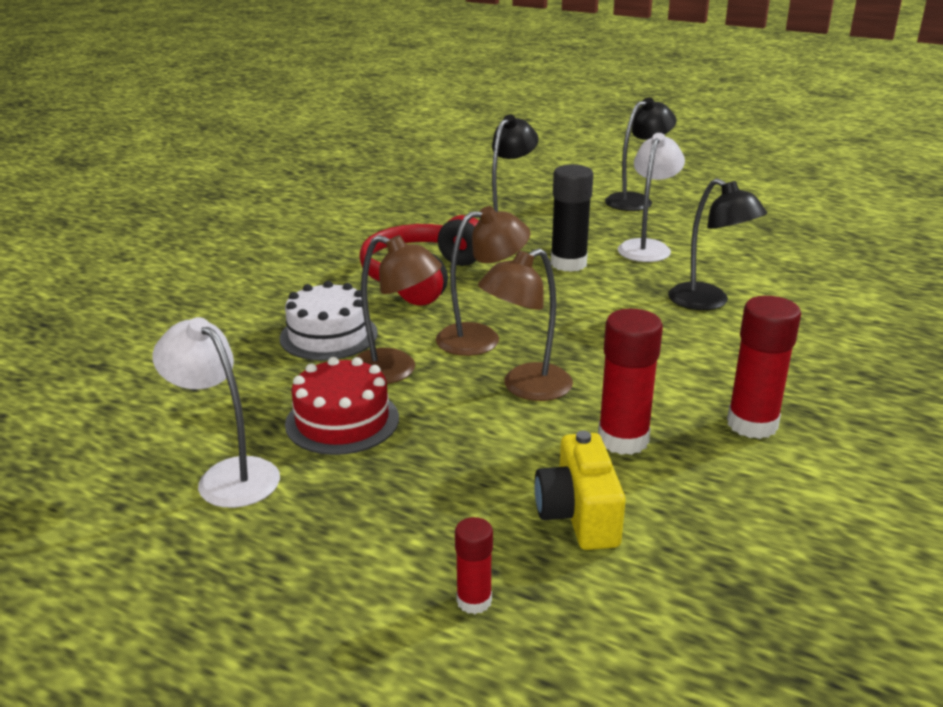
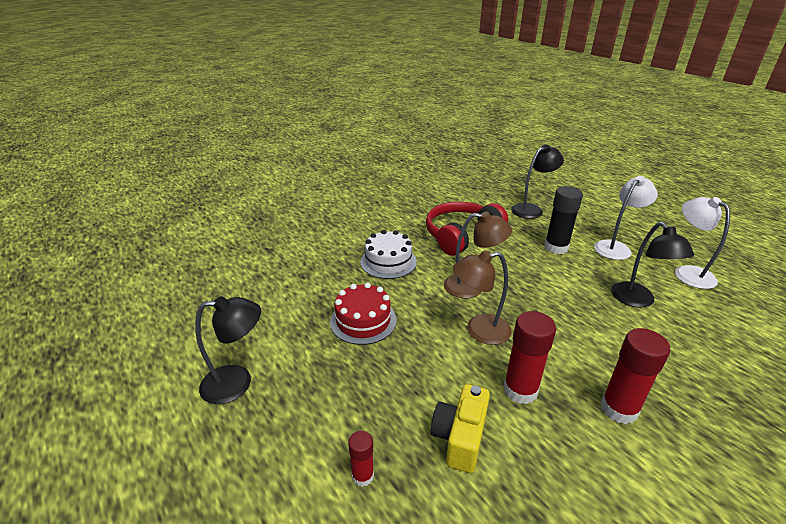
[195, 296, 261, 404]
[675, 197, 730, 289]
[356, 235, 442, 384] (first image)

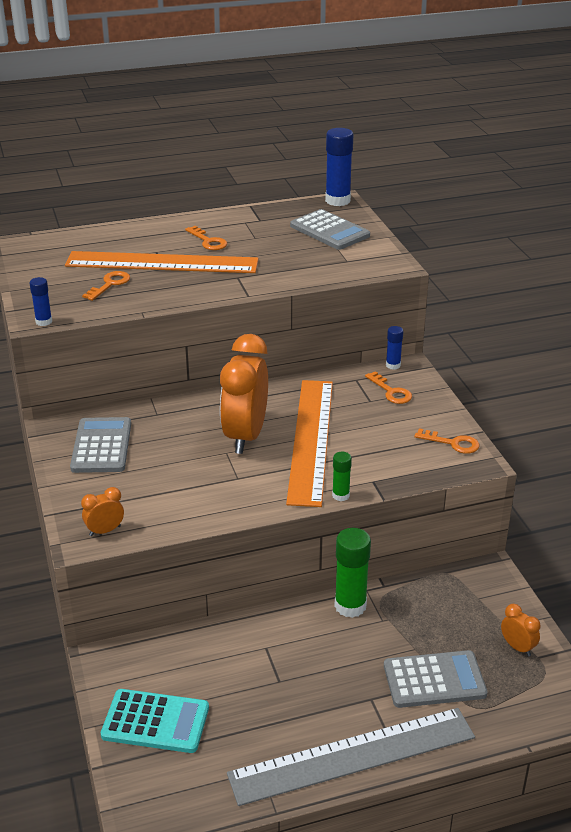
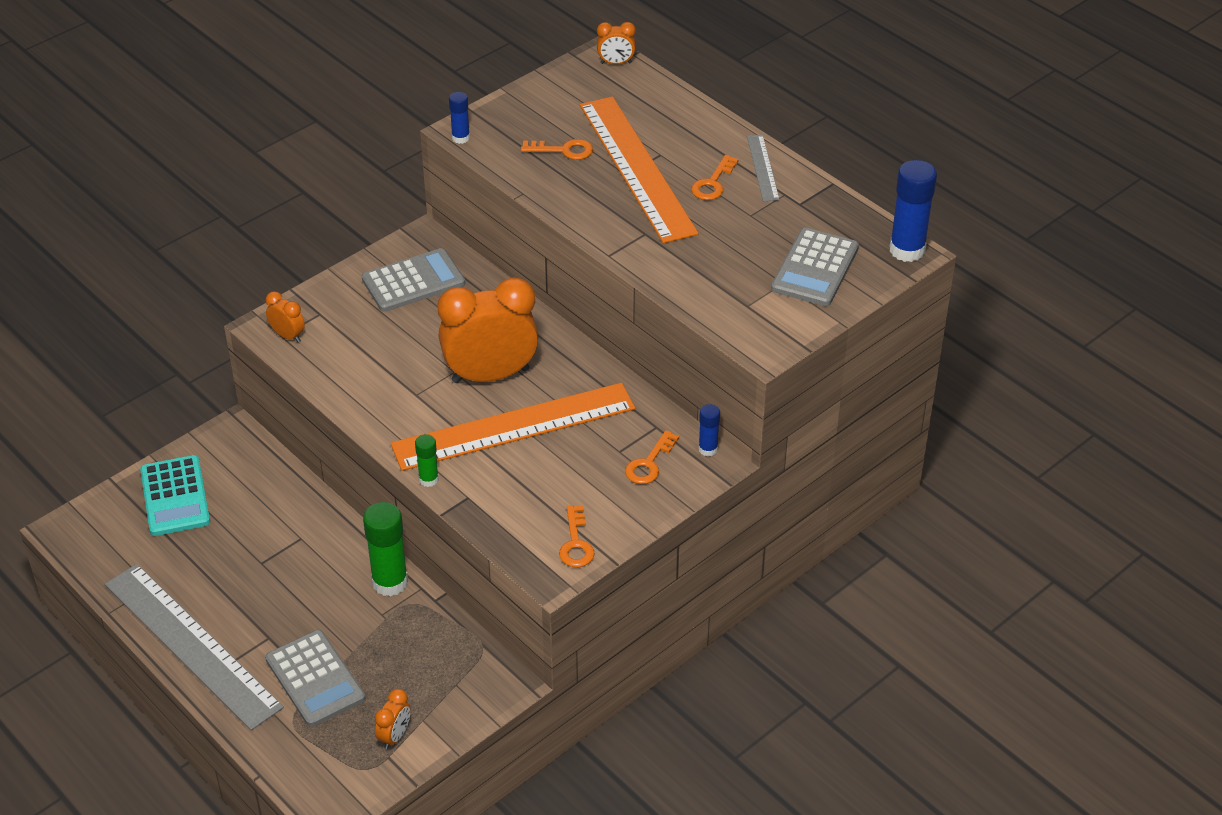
[597, 22, 636, 64]
[747, 134, 780, 201]

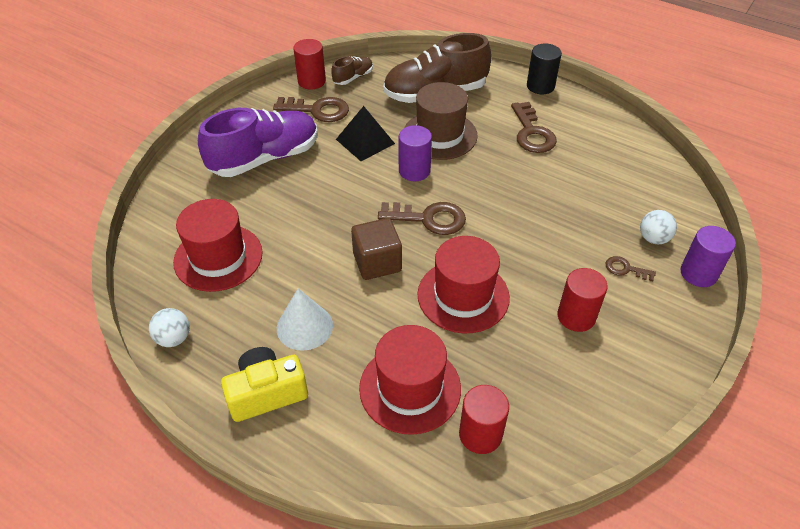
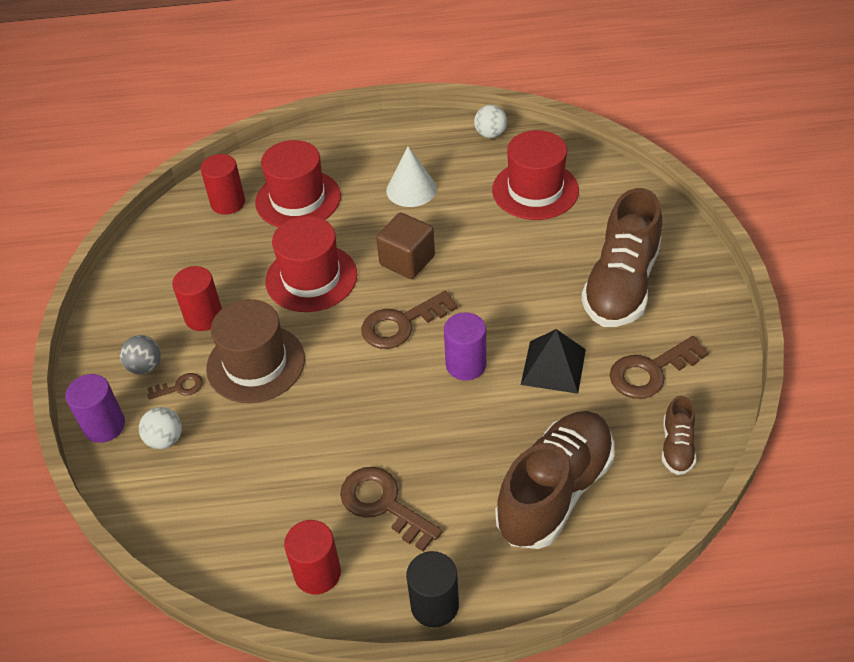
[120, 335, 161, 375]
[206, 299, 305, 403]
[284, 520, 341, 595]
[581, 188, 662, 327]
[221, 347, 308, 422] (first image)

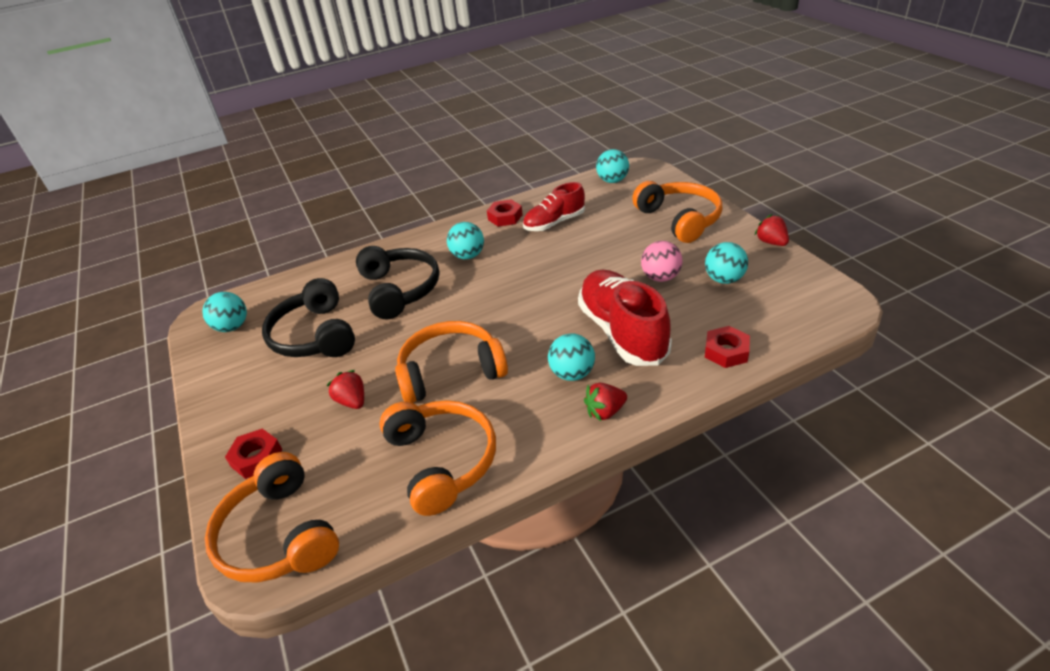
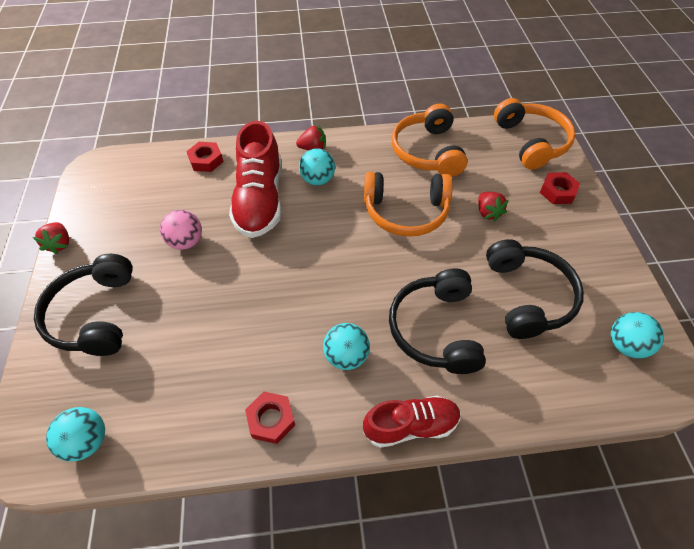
[34, 254, 133, 356]
[363, 396, 461, 448]
[705, 242, 748, 284] (first image)

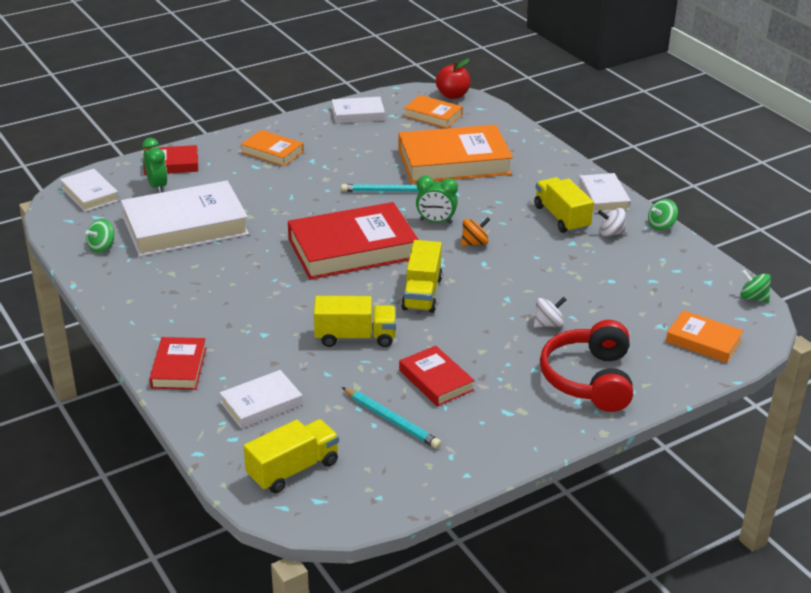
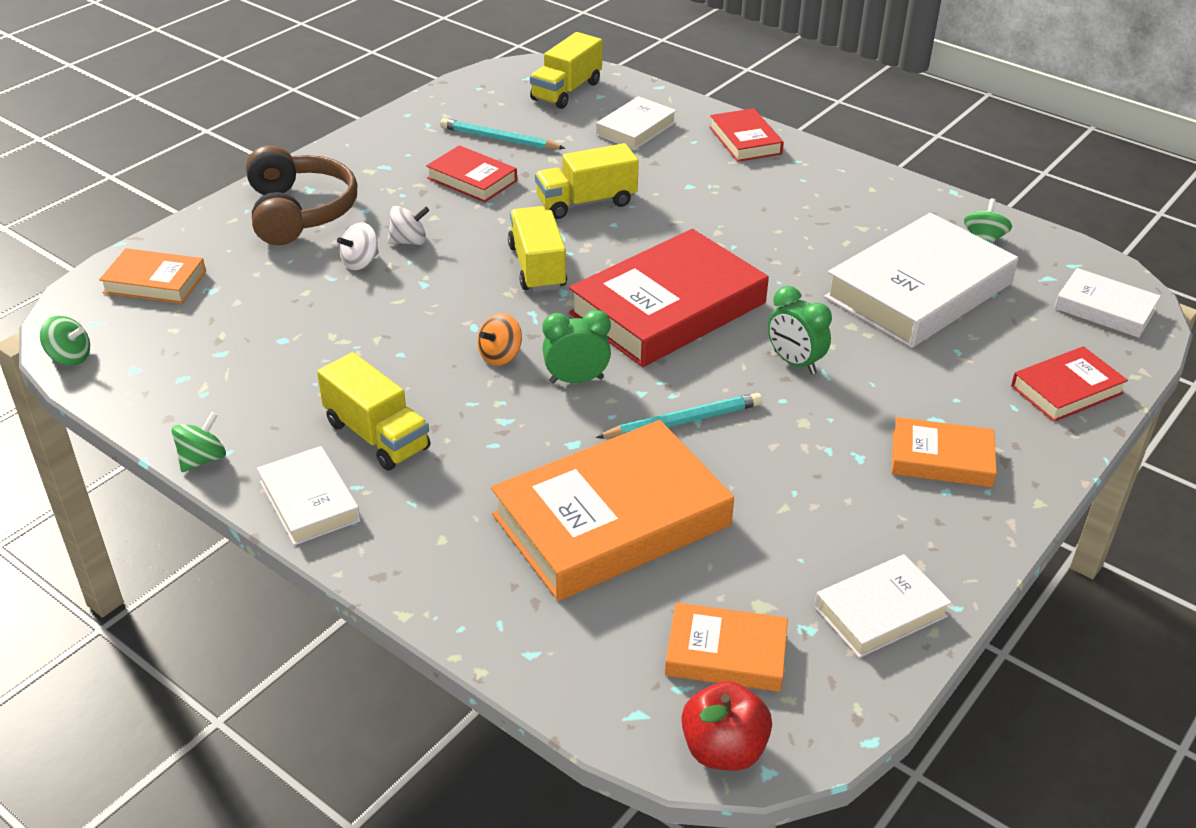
[246, 145, 357, 245]
[388, 206, 429, 245]
[768, 286, 832, 374]

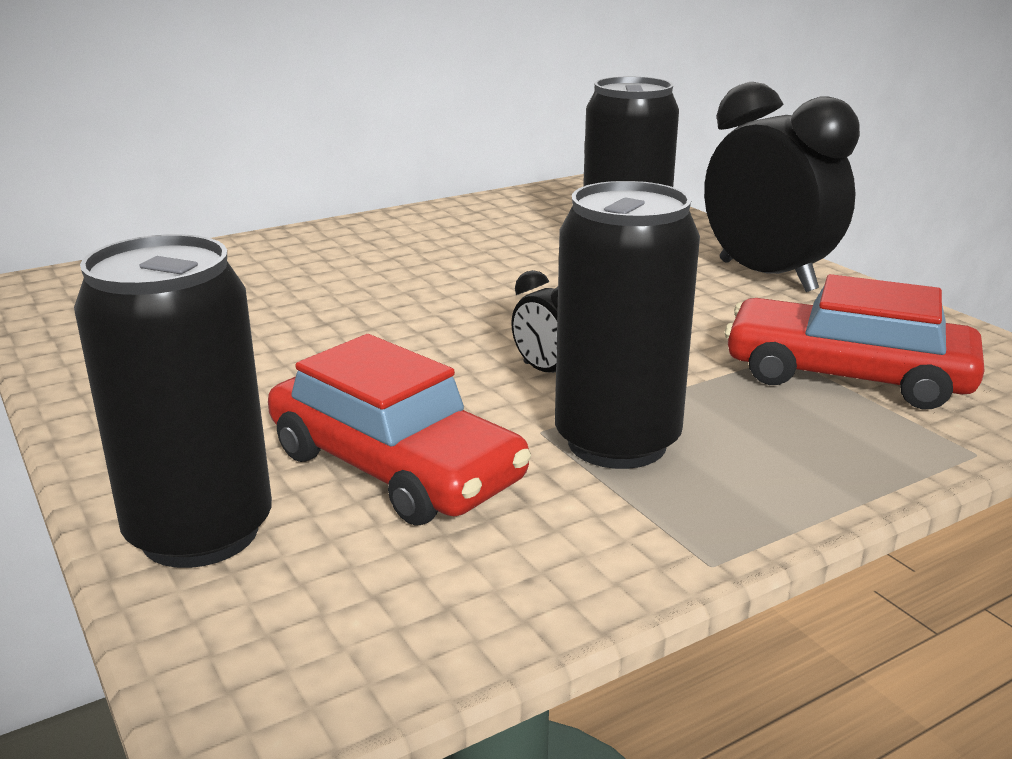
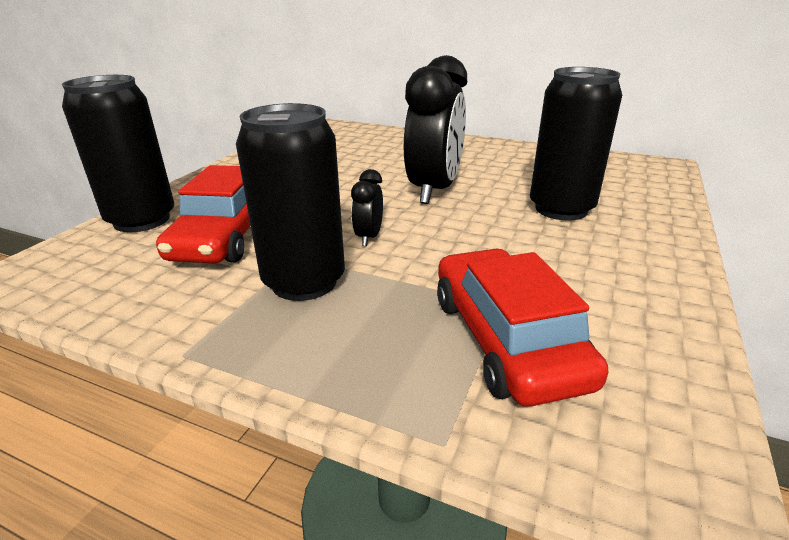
[404, 55, 467, 204]

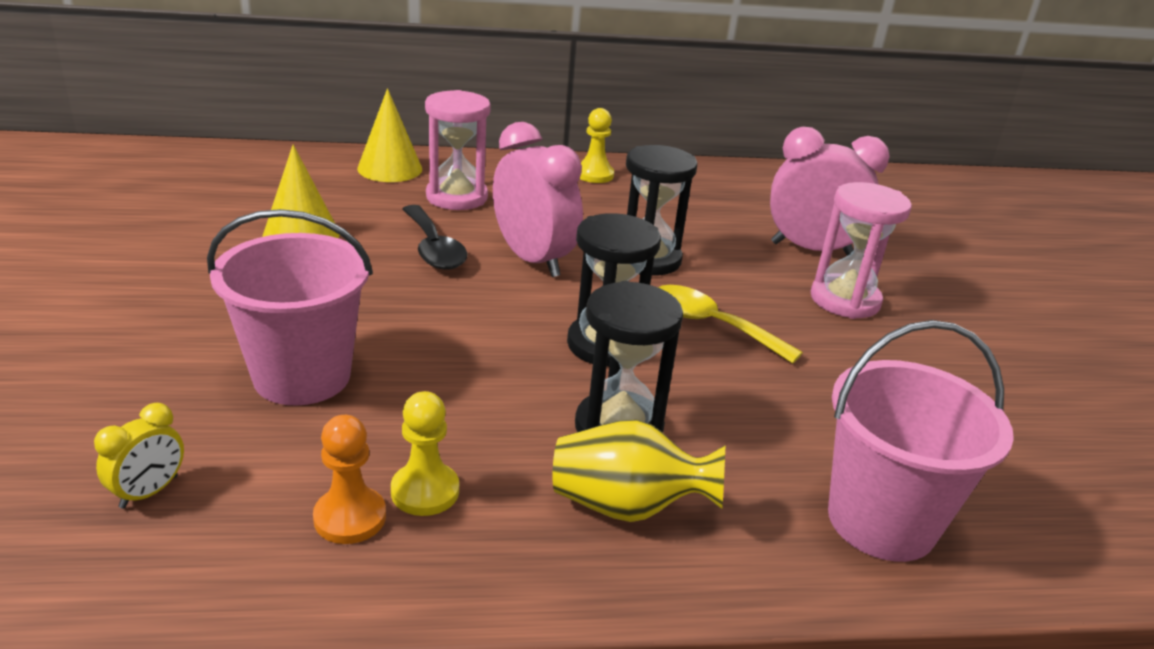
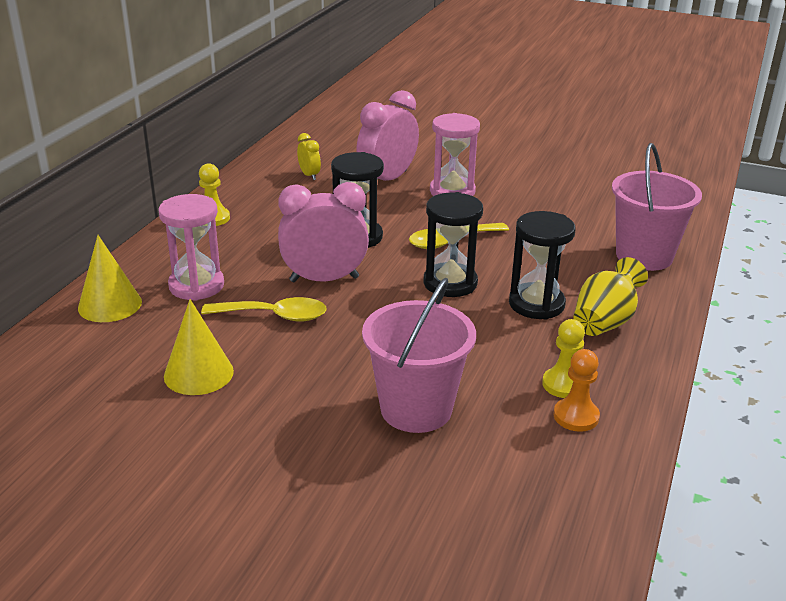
[201, 297, 327, 322]
[297, 133, 321, 180]

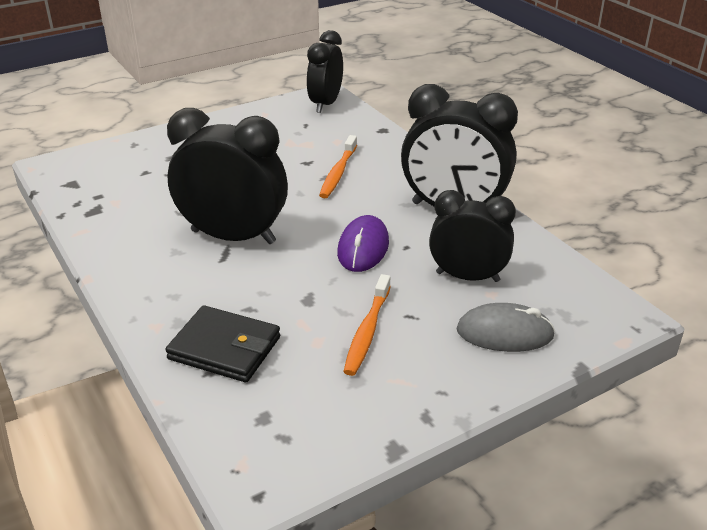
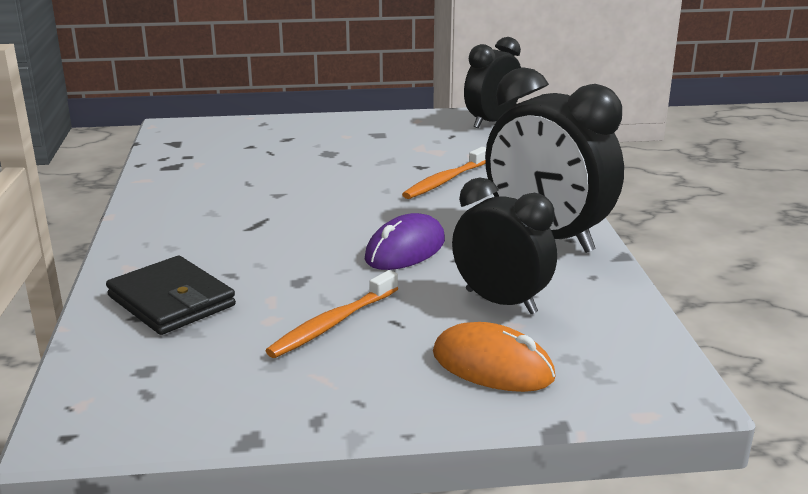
[433, 322, 556, 392]
[167, 108, 288, 244] (first image)

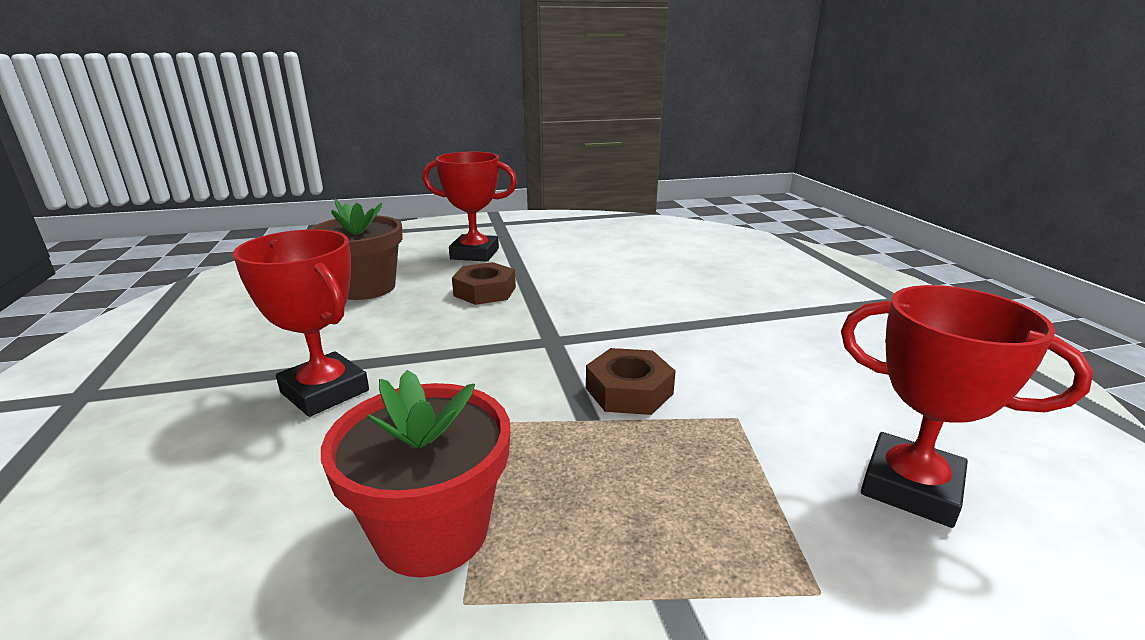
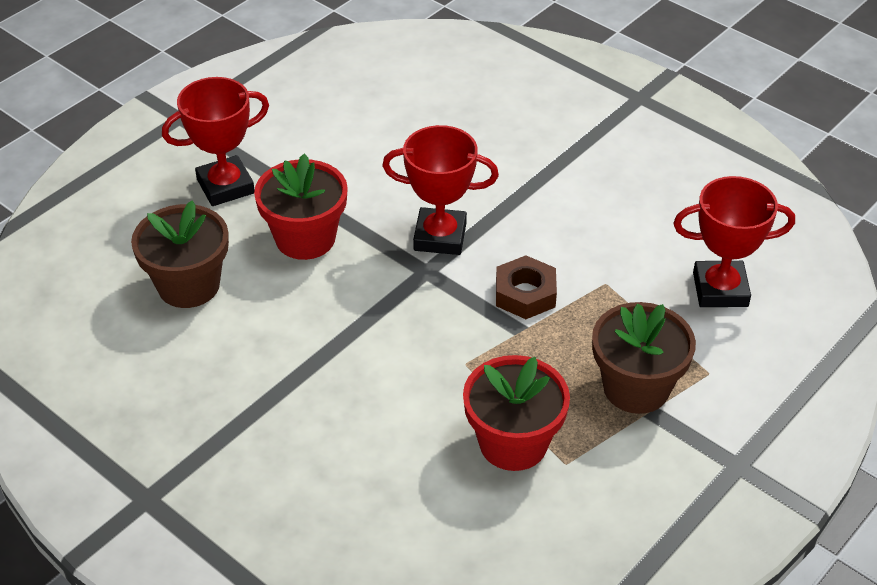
[254, 154, 348, 260]
[382, 125, 499, 255]
[592, 302, 696, 414]

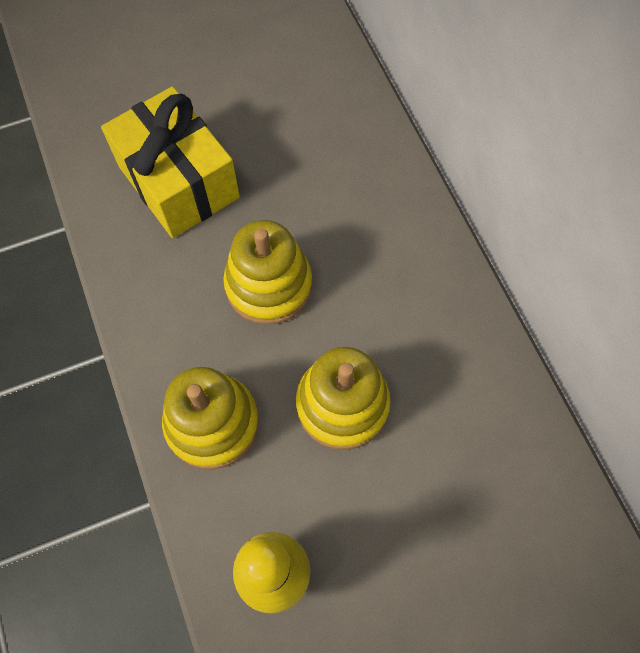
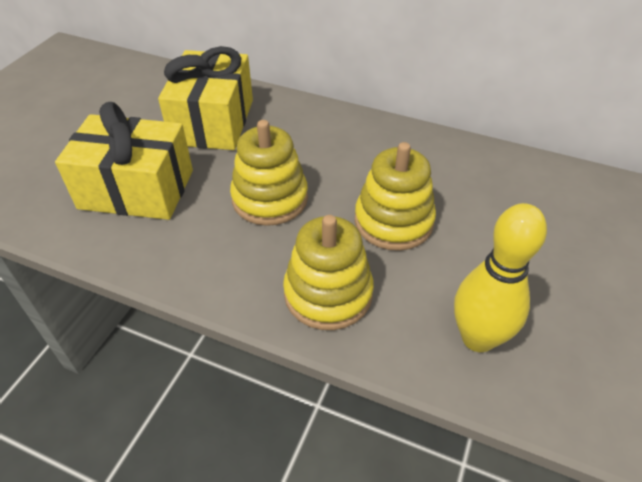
[158, 46, 253, 150]

